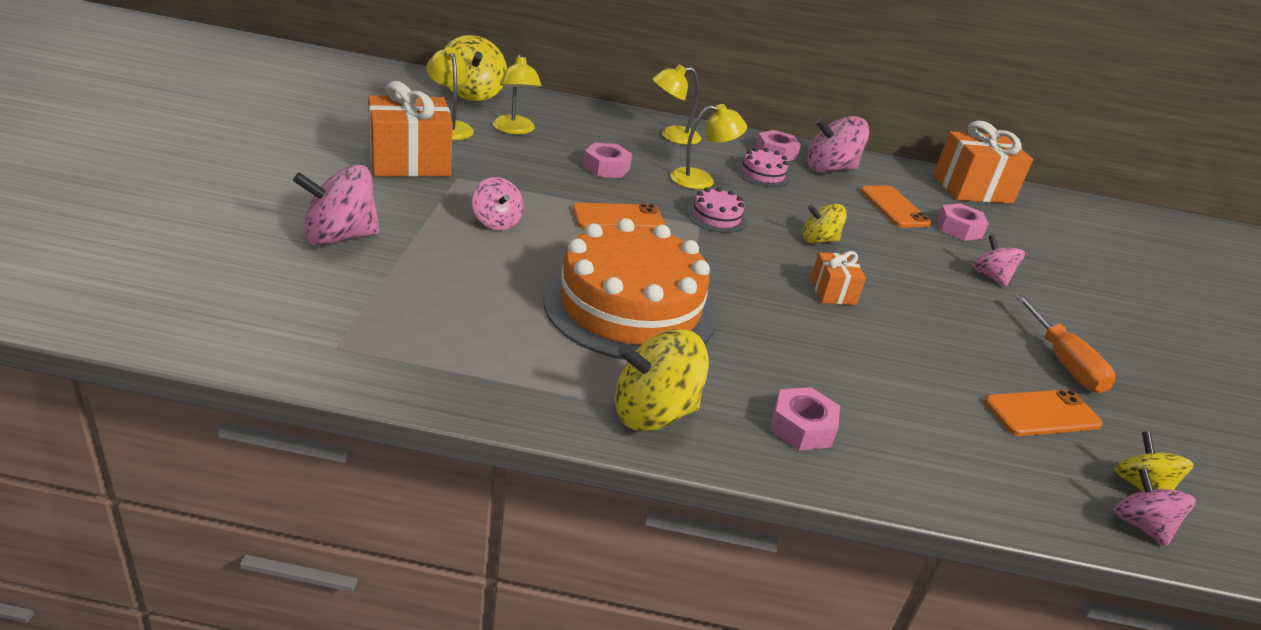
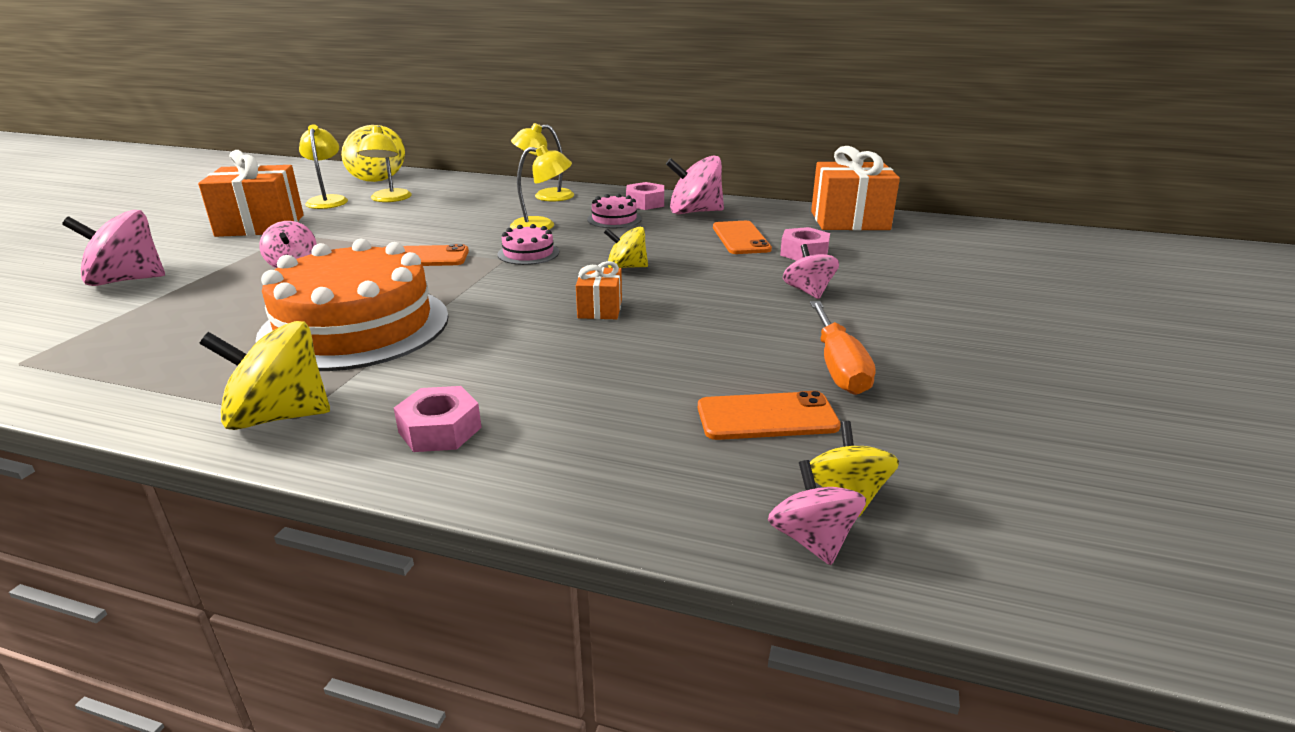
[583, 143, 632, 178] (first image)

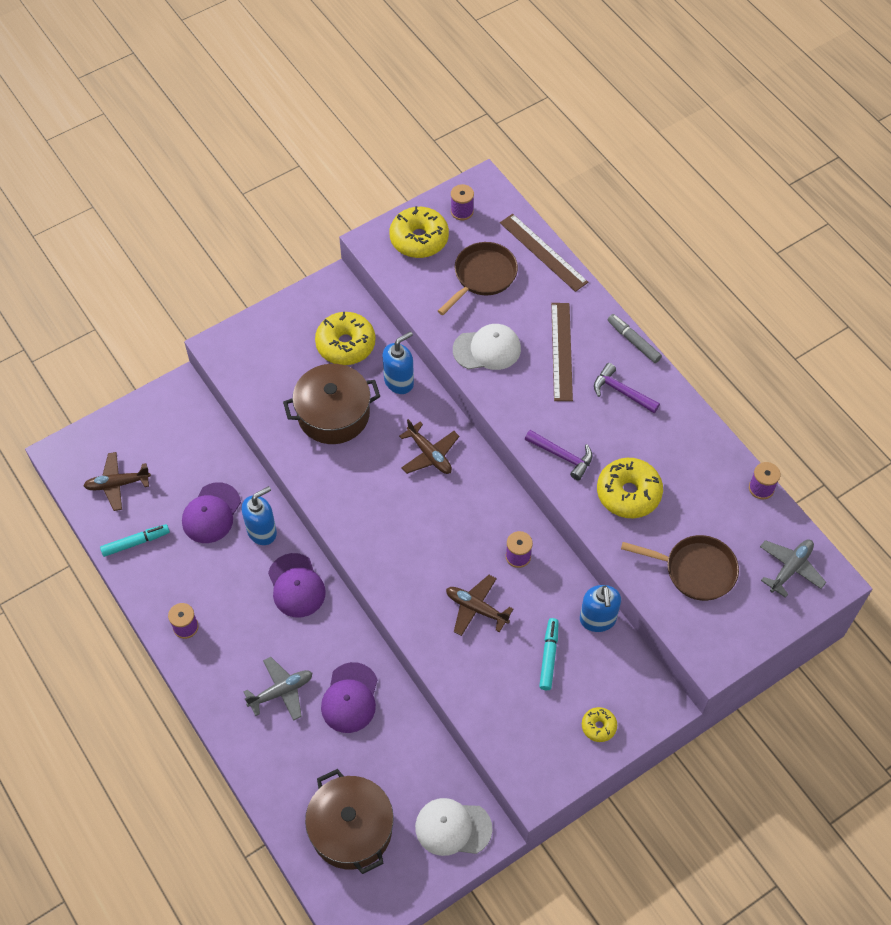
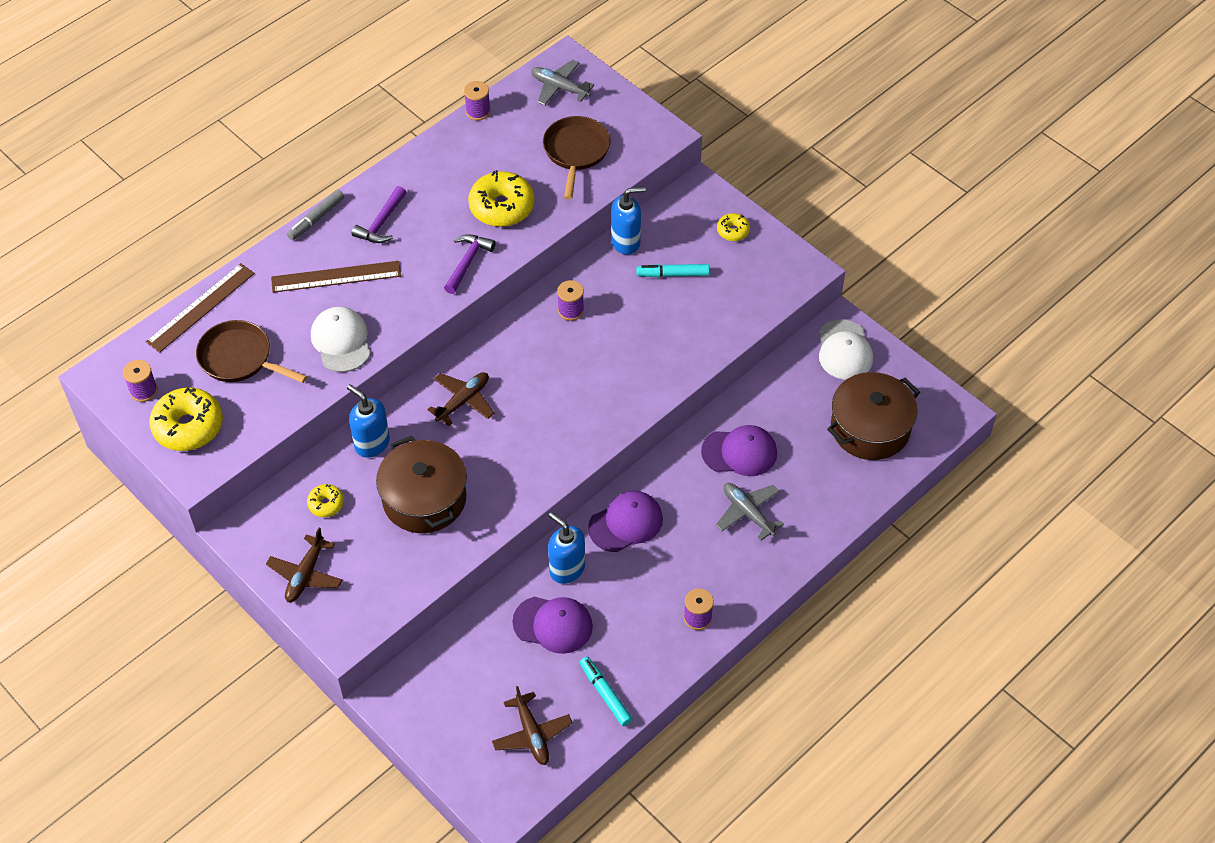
[266, 528, 342, 602]
[307, 484, 344, 517]

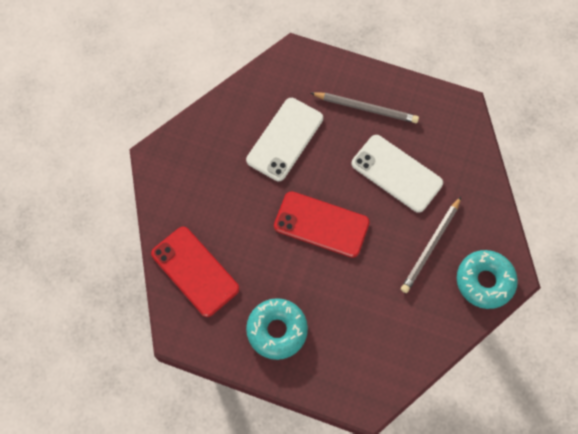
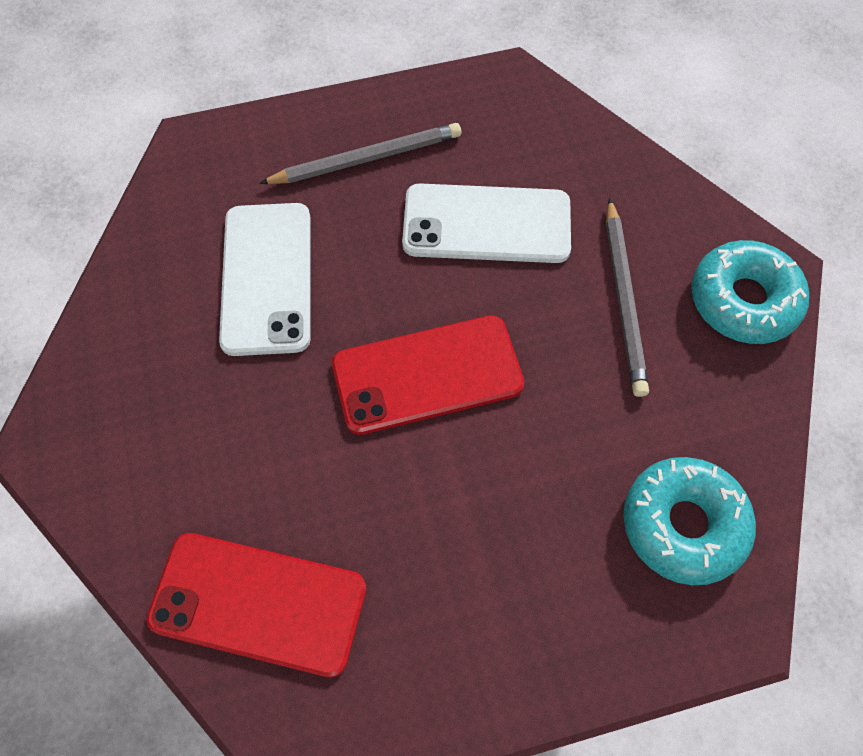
[623, 457, 756, 585]

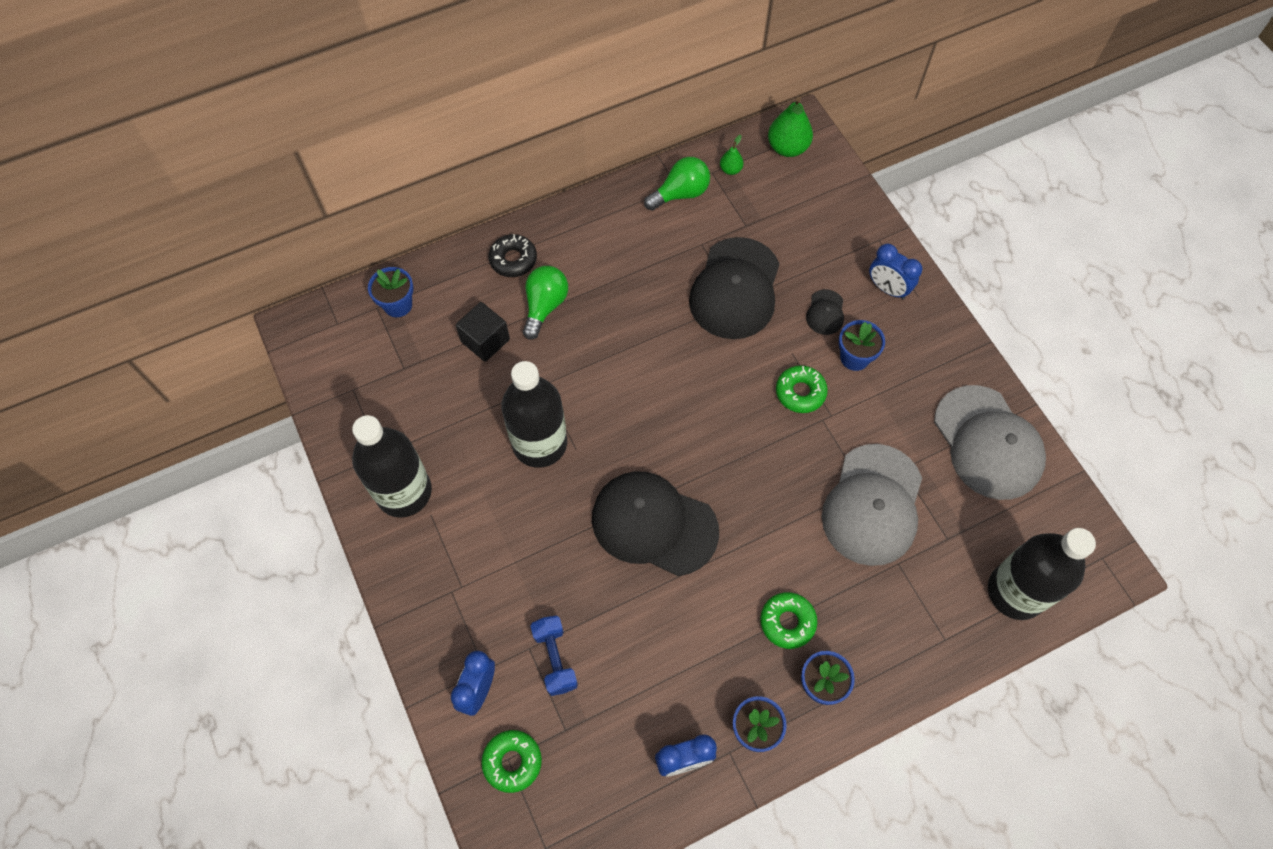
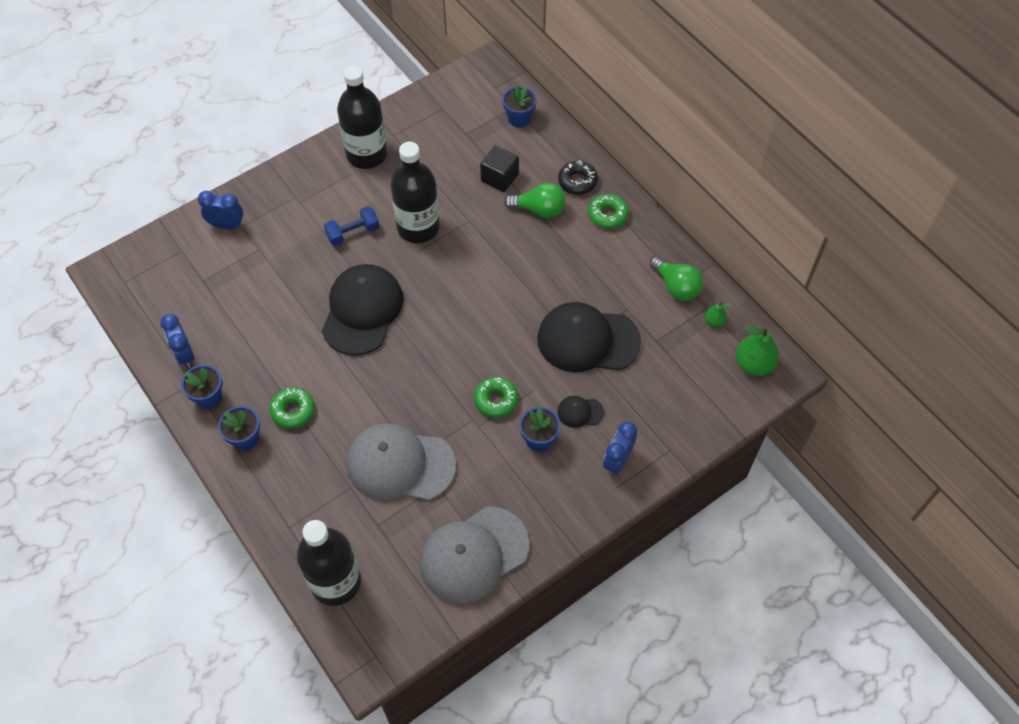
[324, 206, 380, 246]
[588, 194, 629, 229]

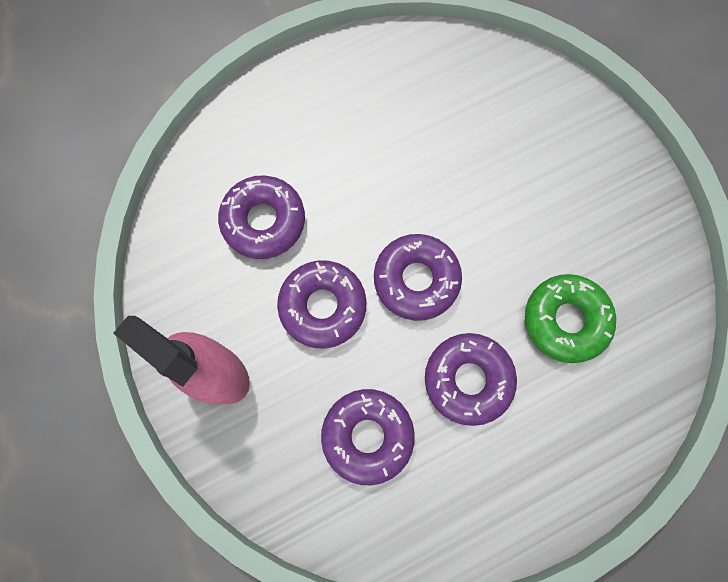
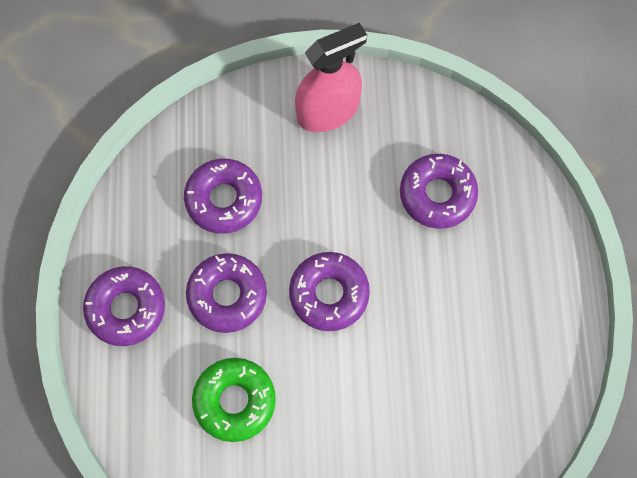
[83, 266, 165, 346]

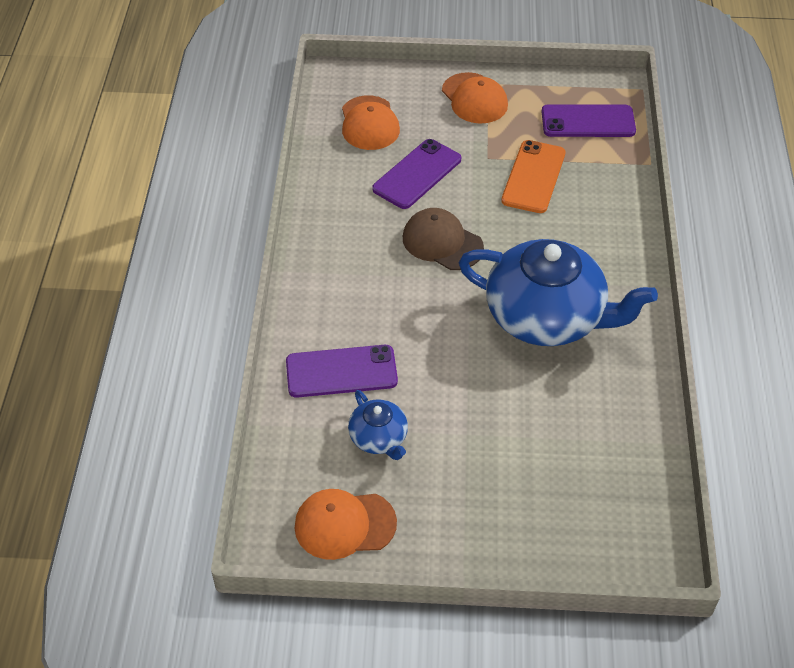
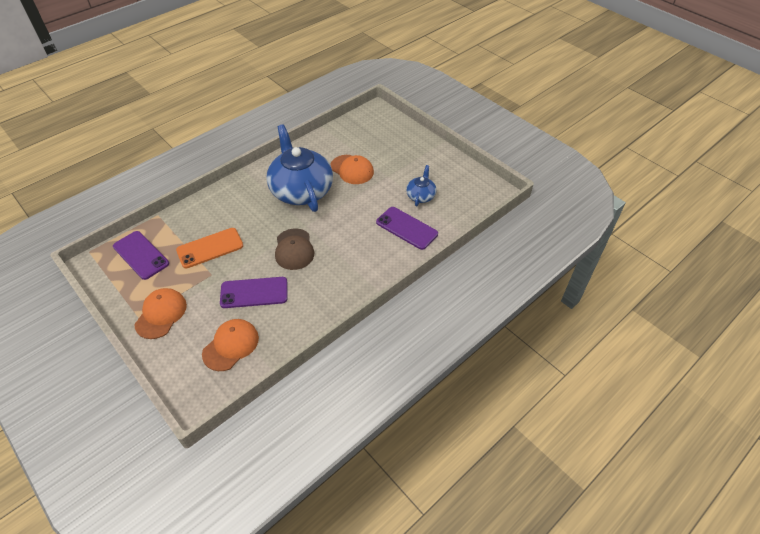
[330, 155, 374, 184]

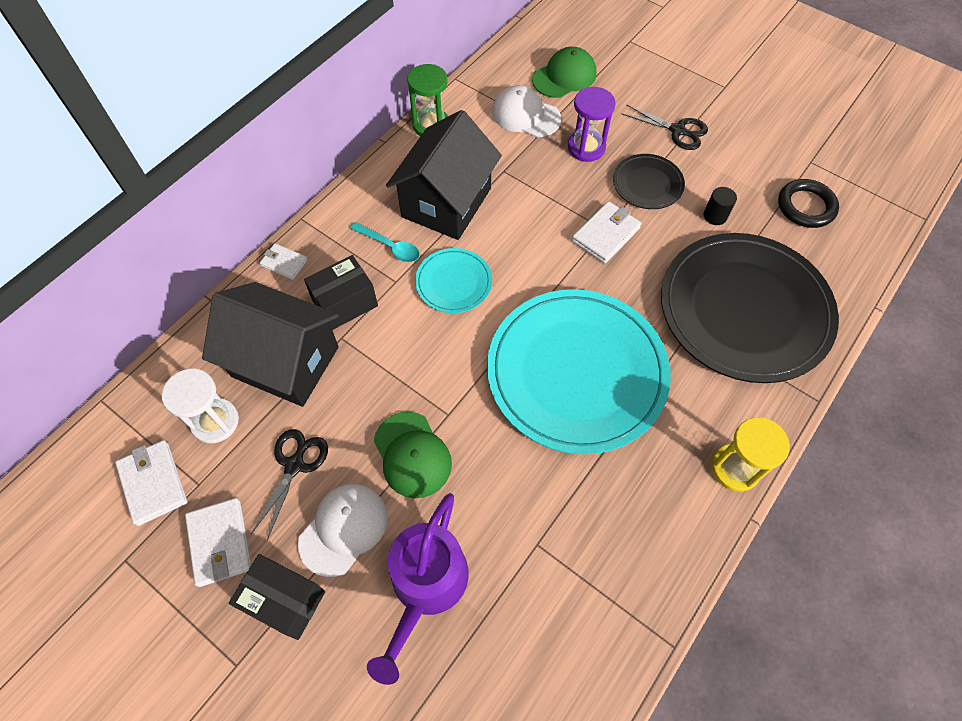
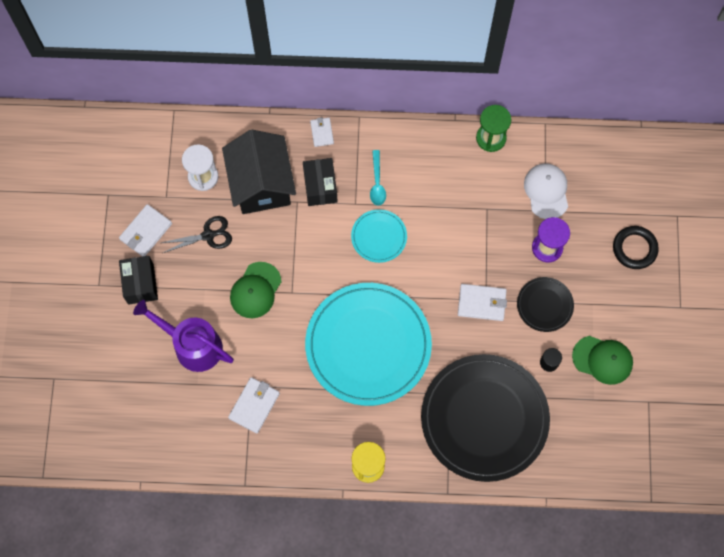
[133, 300, 234, 372]
[228, 377, 280, 434]
[303, 158, 338, 206]
[572, 336, 633, 385]
[613, 226, 659, 269]
[298, 484, 387, 577] (first image)
[386, 110, 502, 240] (first image)
[621, 104, 708, 150] (first image)

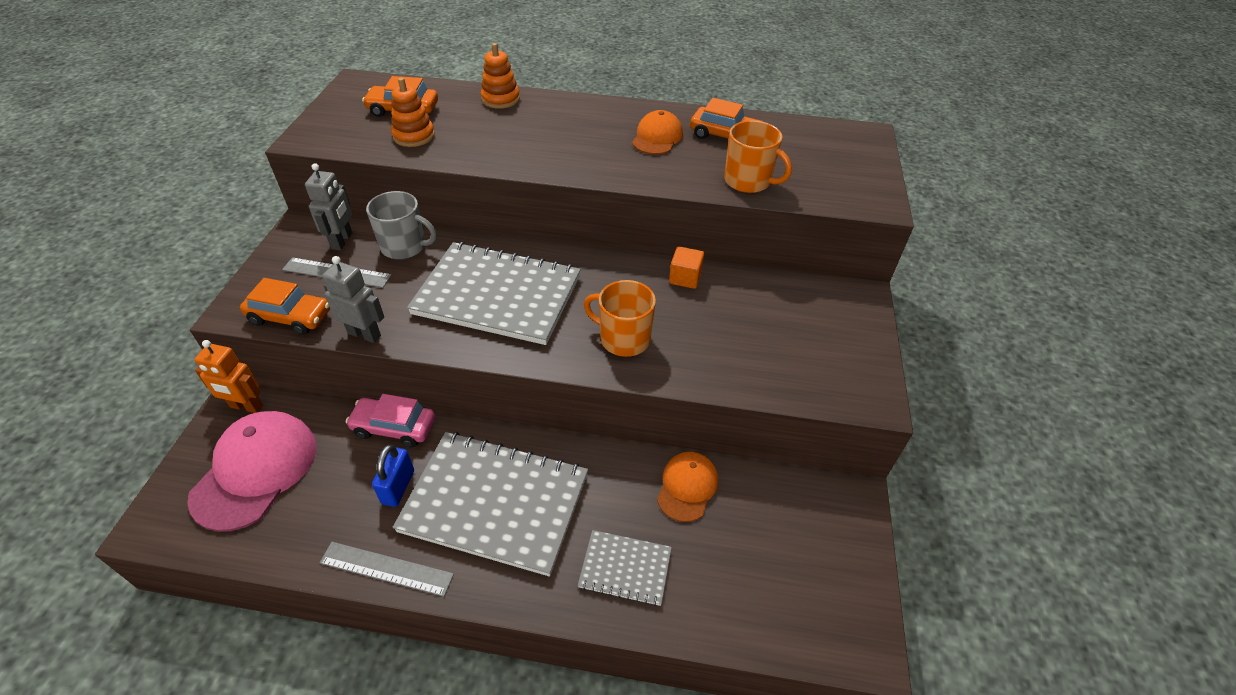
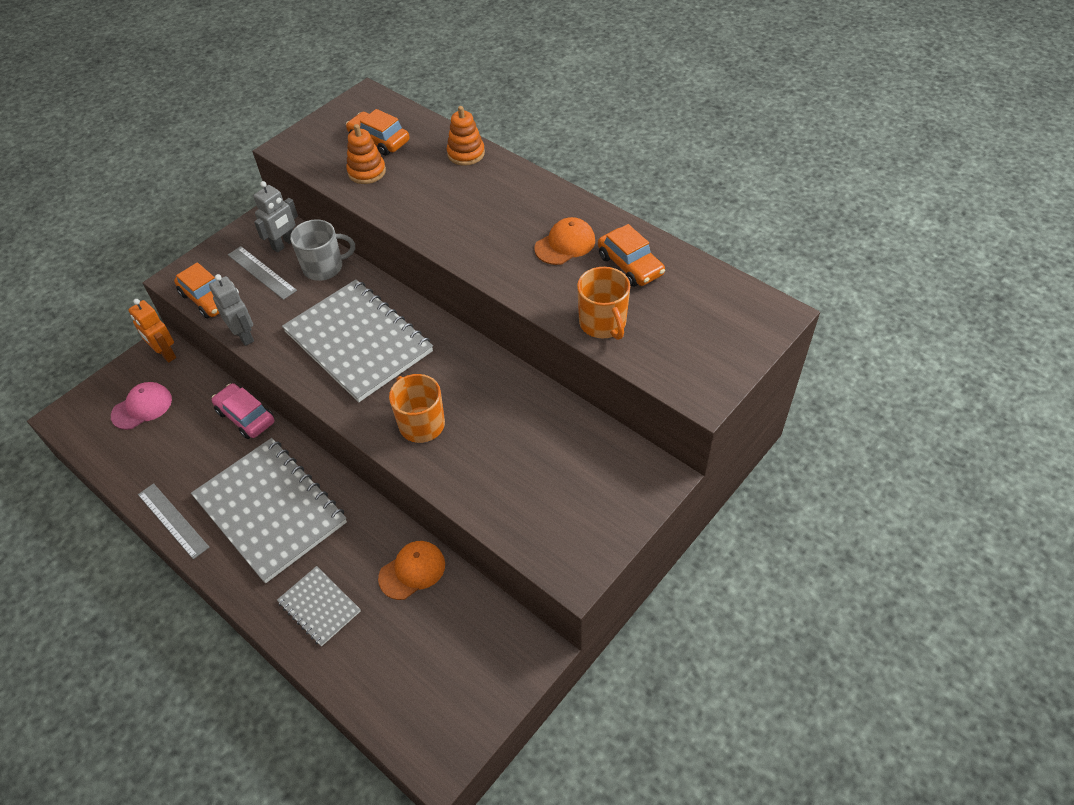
[111, 382, 172, 430]
[290, 219, 355, 281]
[372, 444, 414, 507] (first image)
[669, 246, 704, 289] (first image)

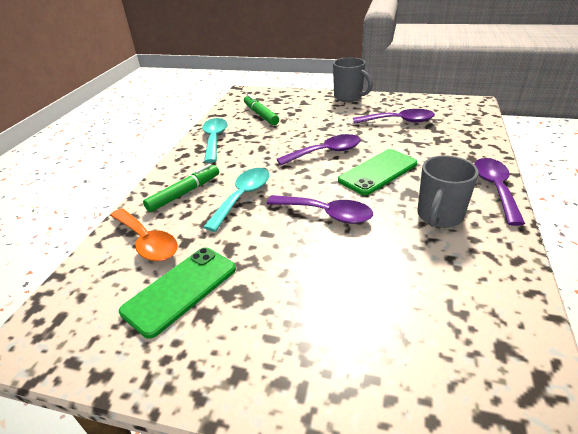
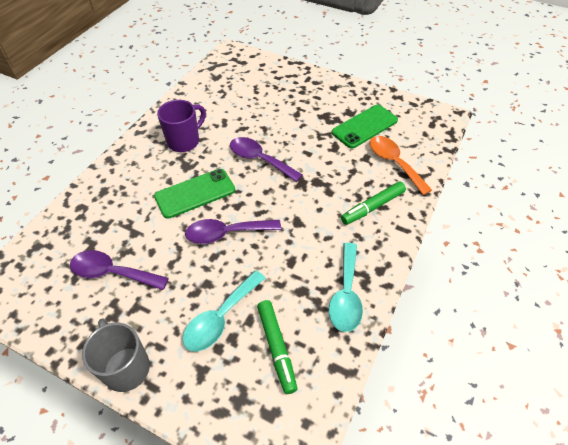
[157, 100, 206, 152]
[183, 270, 265, 352]
[474, 158, 525, 226] (first image)

